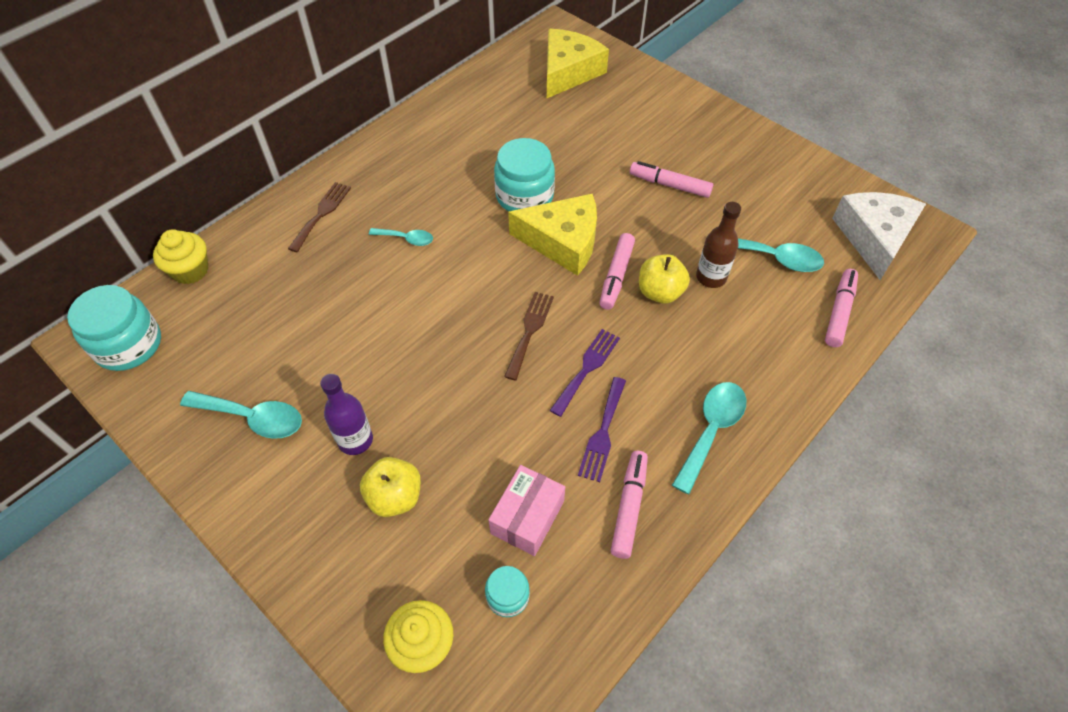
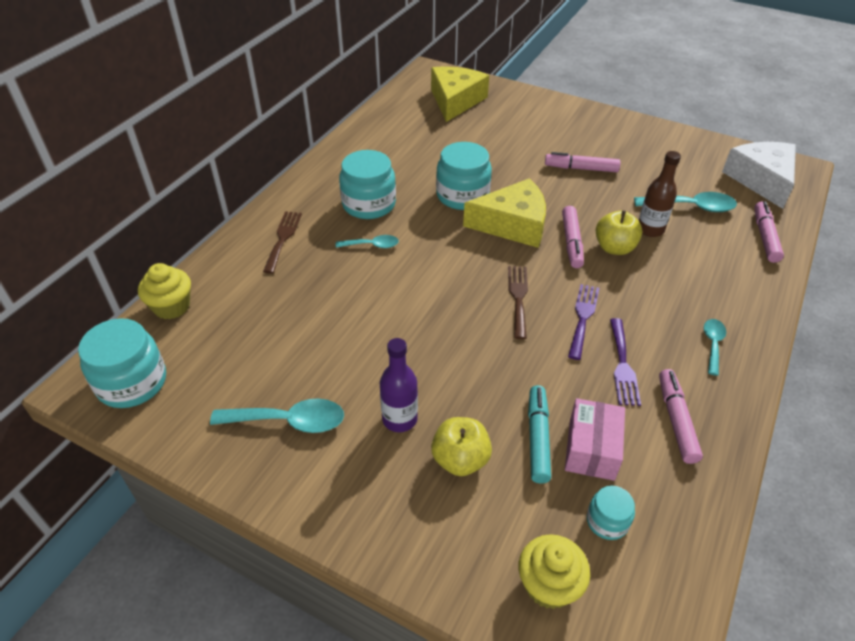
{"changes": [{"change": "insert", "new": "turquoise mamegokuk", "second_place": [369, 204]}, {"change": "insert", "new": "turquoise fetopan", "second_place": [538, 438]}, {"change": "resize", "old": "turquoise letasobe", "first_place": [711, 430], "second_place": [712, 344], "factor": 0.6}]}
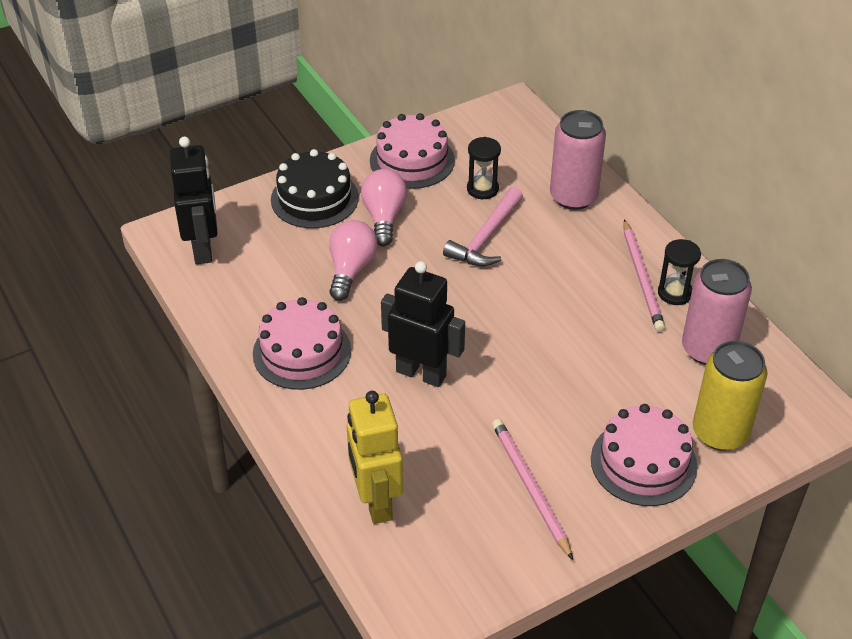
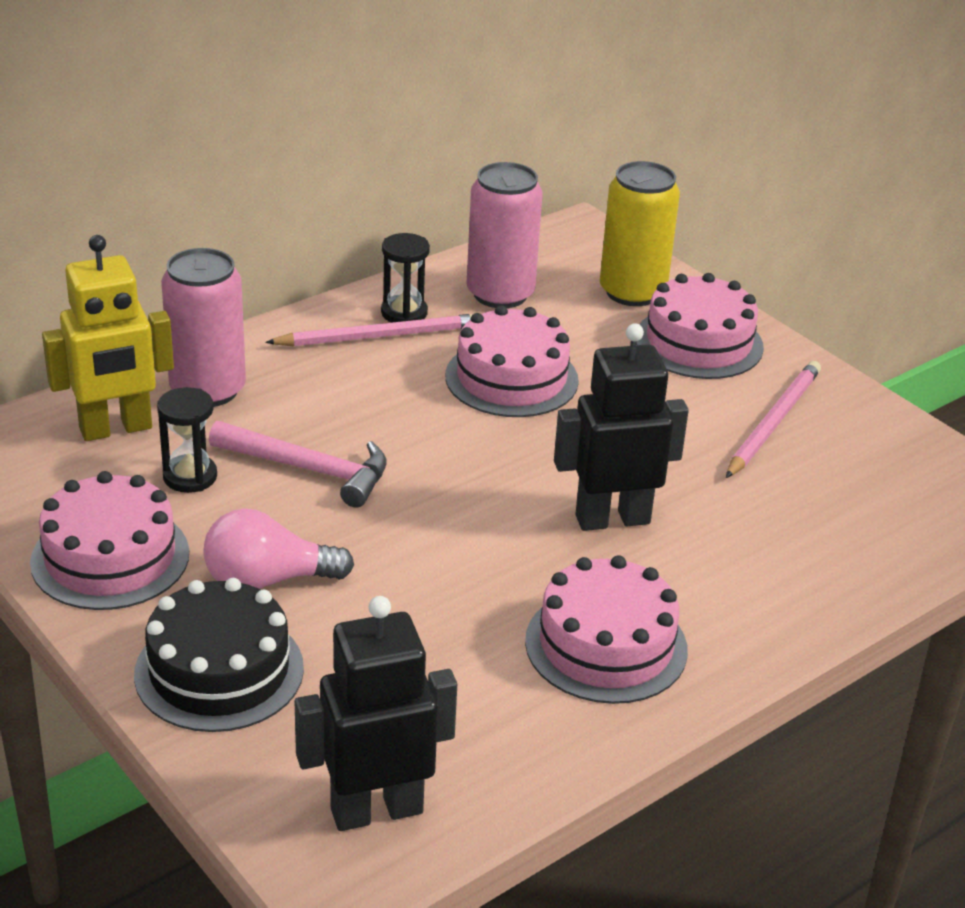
{"changes": [{"change": "delete", "old": "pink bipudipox", "first_place": [351, 270]}, {"change": "insert", "new": "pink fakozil", "second_place": [511, 378]}, {"change": "move", "old": "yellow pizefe", "first_place": [376, 502], "second_place": [116, 429]}, {"change": "rotate", "old": "black pizefe", "first_place": [421, 373], "second_place": [612, 519], "degrees": 60}, {"change": "rotate", "old": "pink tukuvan", "first_place": [530, 488], "second_place": [773, 422], "degrees": 150}]}
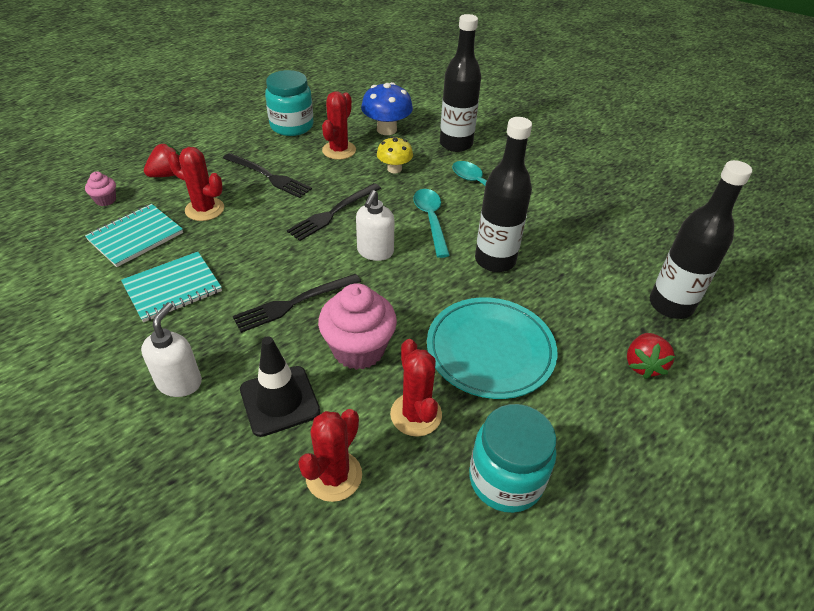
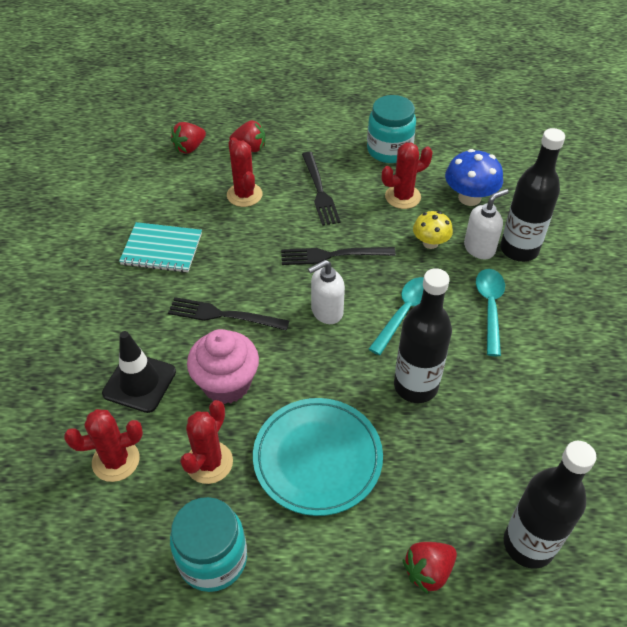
{"changes": [{"change": "delete", "old": "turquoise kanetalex", "first_place": [136, 237]}, {"change": "move", "old": "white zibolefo", "first_place": [179, 382], "second_place": [479, 248]}, {"change": "replace", "old": "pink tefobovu", "new": "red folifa", "first_place": [105, 200], "second_place": [189, 148]}]}
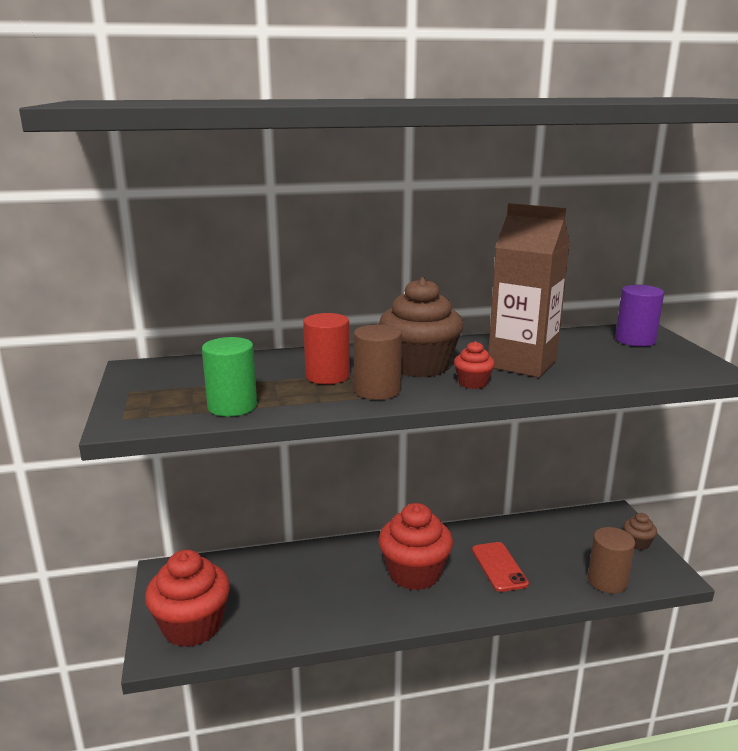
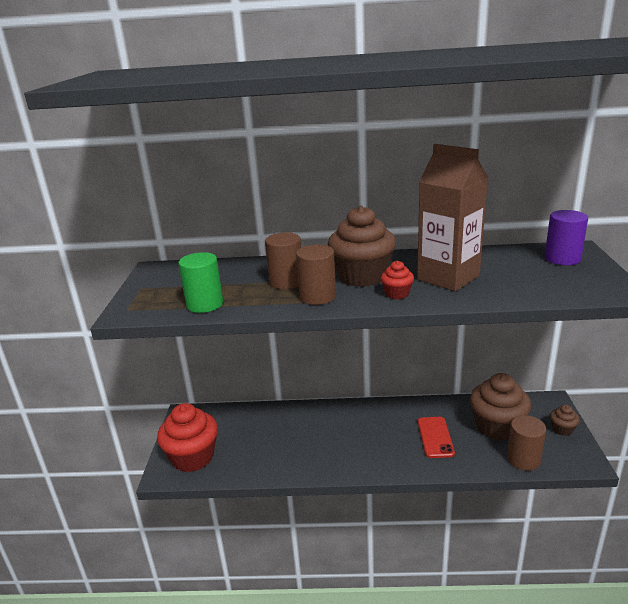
{"changes": [{"change": "delete", "old": "red tefobovu", "first_place": [414, 573]}, {"change": "insert", "new": "brown tefobovu", "second_place": [497, 427]}, {"change": "recolor", "old": "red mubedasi", "new": "brown mubedasi", "first_place": [327, 376], "second_place": [286, 282]}]}
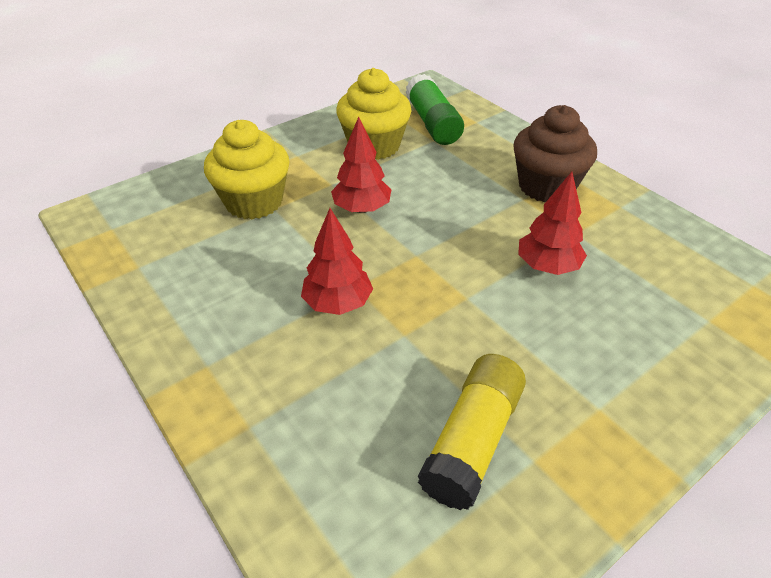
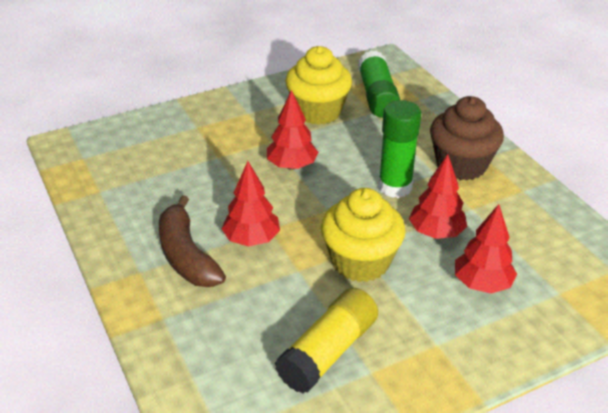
{"changes": [{"change": "insert", "new": "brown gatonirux", "second_place": [186, 255]}, {"change": "insert", "new": "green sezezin", "second_place": [395, 187]}, {"change": "insert", "new": "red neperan", "second_place": [482, 284]}, {"change": "move", "old": "yellow tefobovu", "first_place": [254, 202], "second_place": [360, 262]}]}
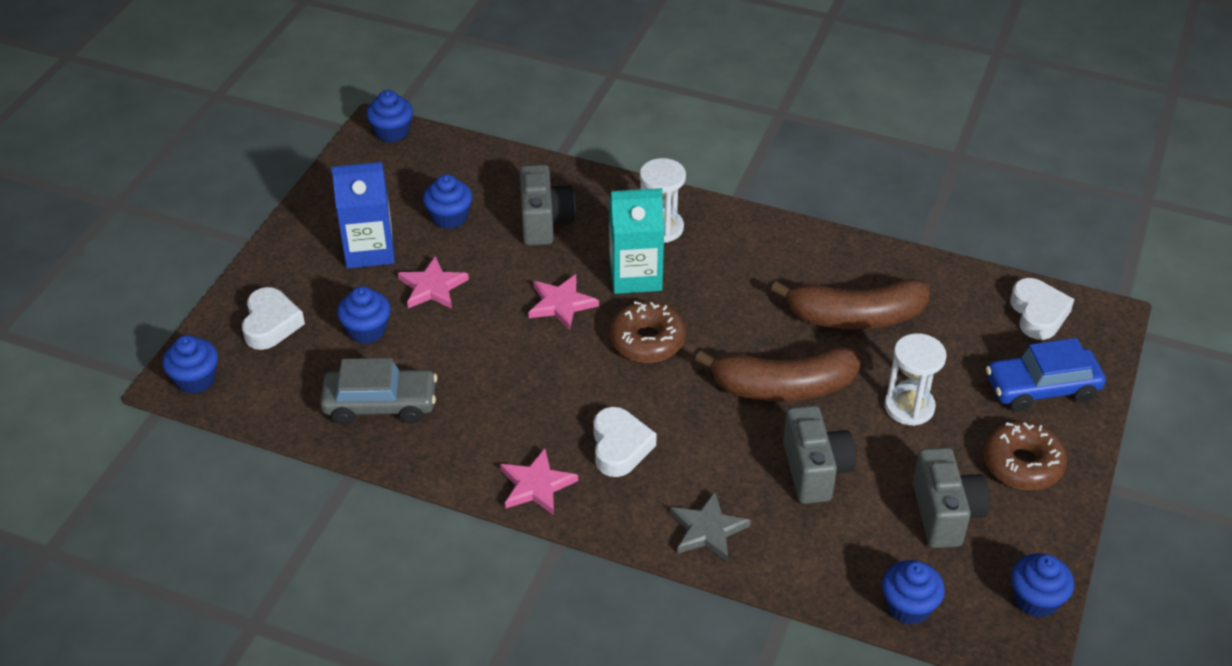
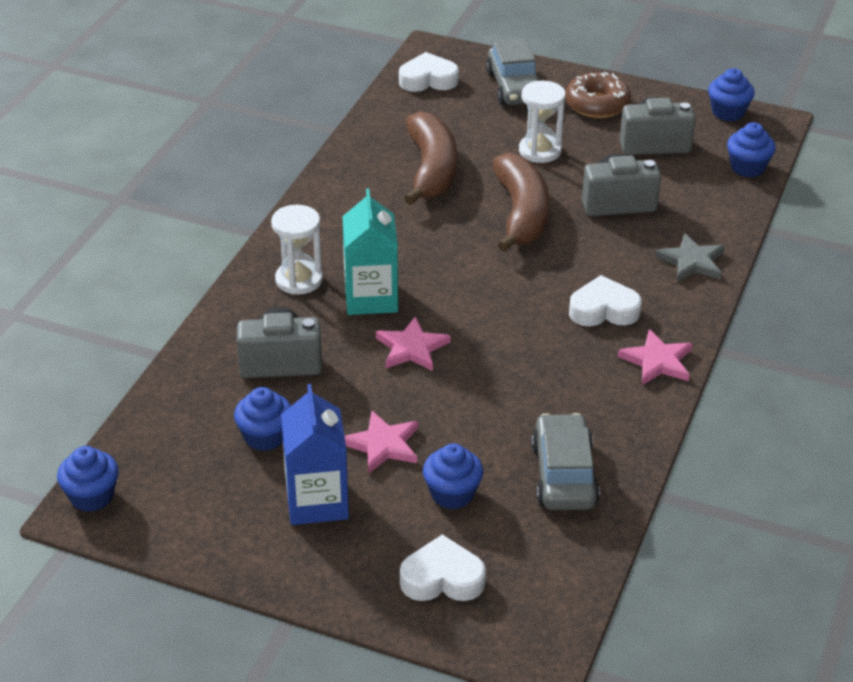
{"changes": [{"change": "delete", "old": "blue tefobovu", "first_place": [195, 379]}, {"change": "delete", "old": "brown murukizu", "first_place": [647, 341]}, {"change": "recolor", "old": "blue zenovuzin", "new": "grey zenovuzin", "first_place": [1041, 388], "second_place": [514, 87]}]}
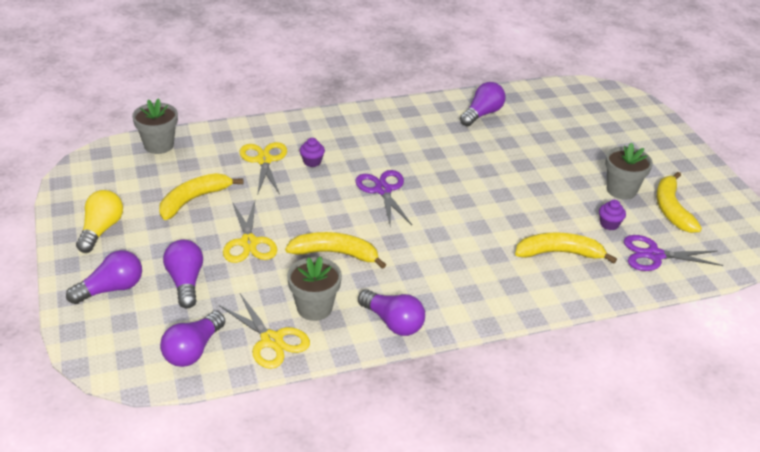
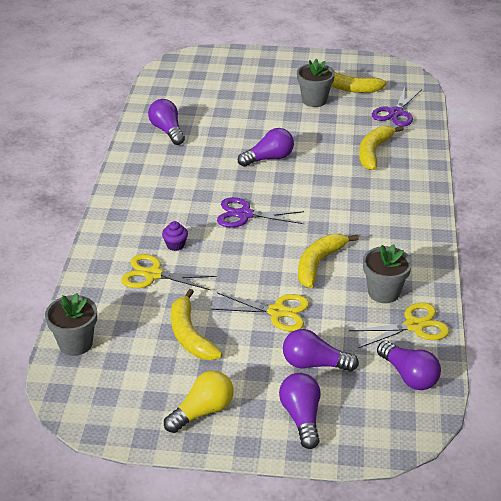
{"changes": [{"change": "delete", "old": "purple tefobovu", "first_place": [609, 224]}, {"change": "move", "old": "purple bipudipox", "first_place": [393, 322], "second_place": [269, 158]}, {"change": "rotate", "old": "yellow bipudipox", "first_place": [101, 230], "second_place": [202, 411], "degrees": 105}]}
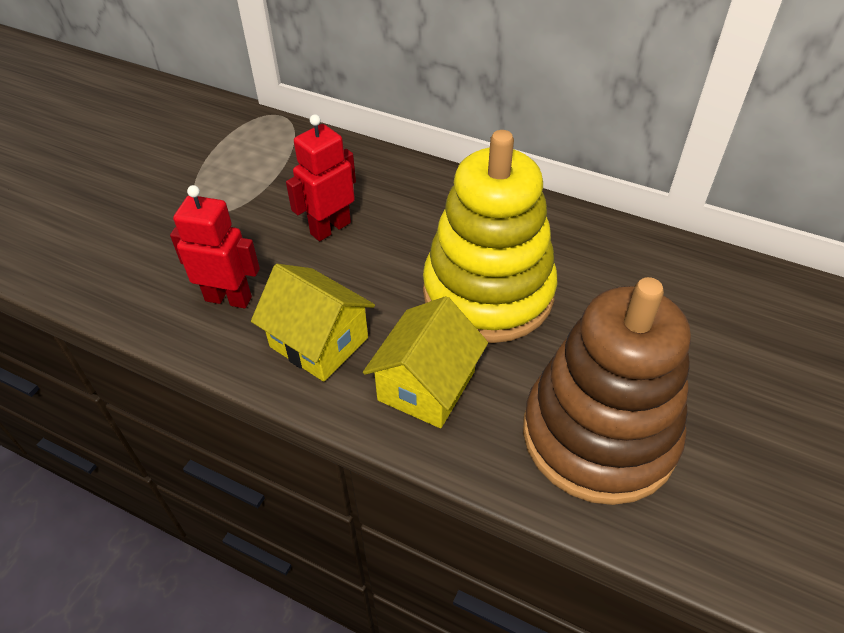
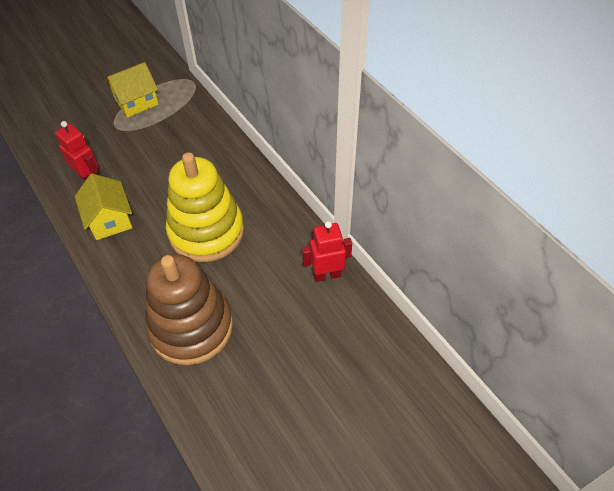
{"changes": [{"change": "move", "old": "red pizefe", "first_place": [330, 228], "second_place": [327, 275]}, {"change": "move", "old": "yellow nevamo", "first_place": [426, 385], "second_place": [136, 102]}]}
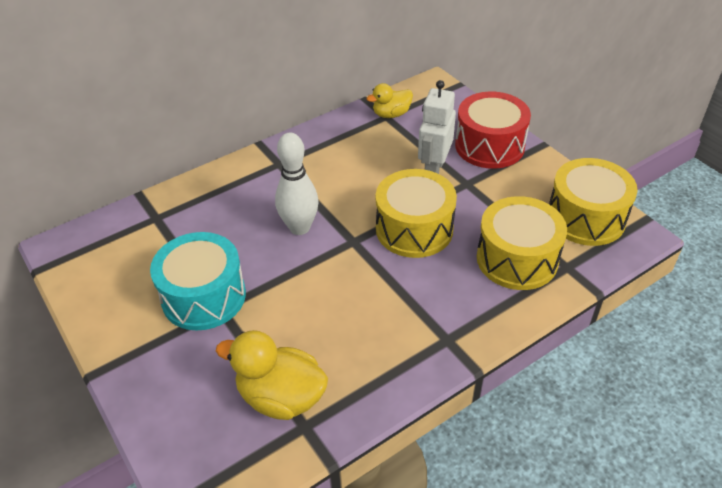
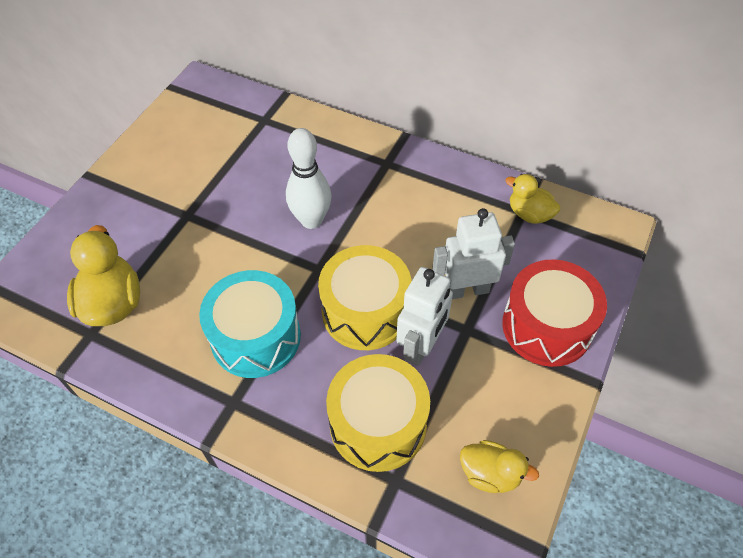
{"changes": [{"change": "insert", "new": "white pizefe", "second_place": [421, 346]}, {"change": "move", "old": "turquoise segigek", "first_place": [204, 296], "second_place": [256, 337]}, {"change": "replace", "old": "yellow segigek", "new": "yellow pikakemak", "first_place": [586, 218], "second_place": [490, 474]}]}
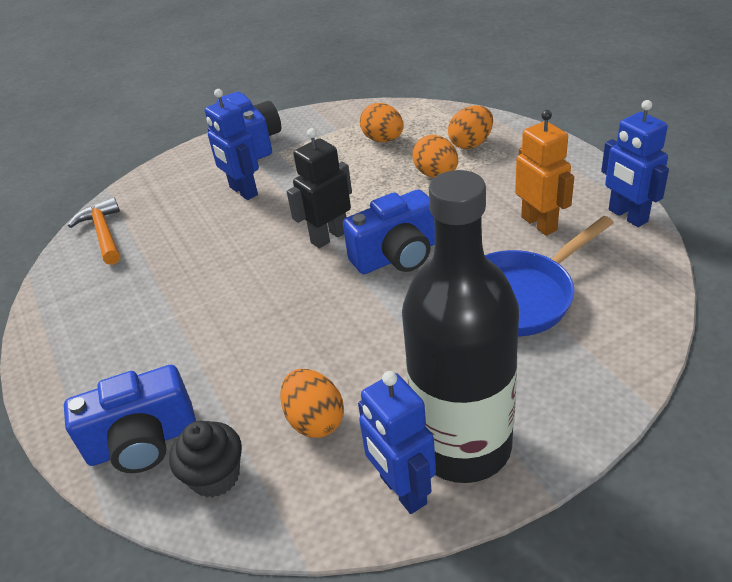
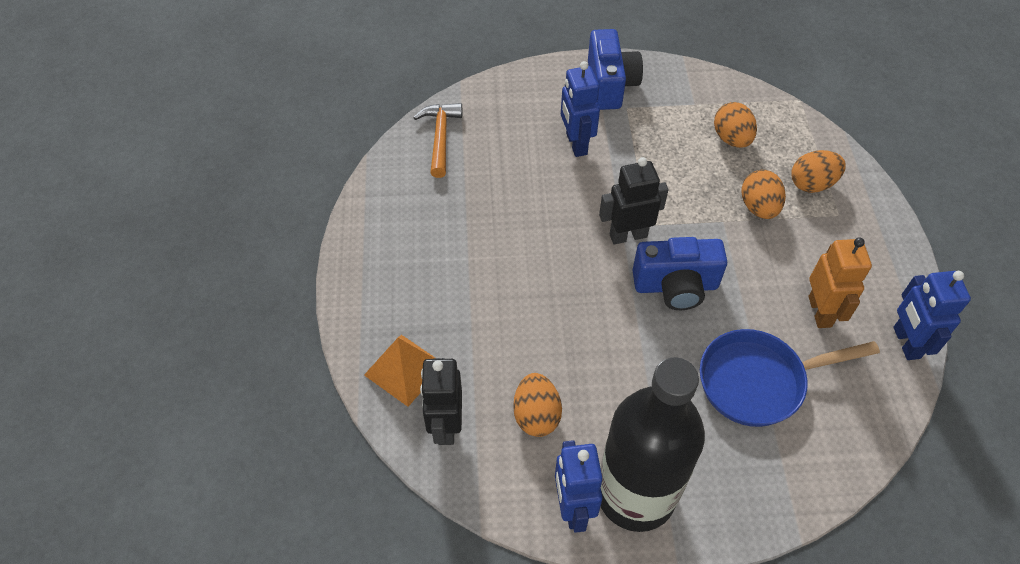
{"changes": [{"change": "replace", "old": "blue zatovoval", "new": "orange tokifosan", "first_place": [143, 442], "second_place": [404, 369]}, {"change": "replace", "old": "black tefobovu", "new": "black pizefe", "first_place": [215, 476], "second_place": [445, 426]}]}
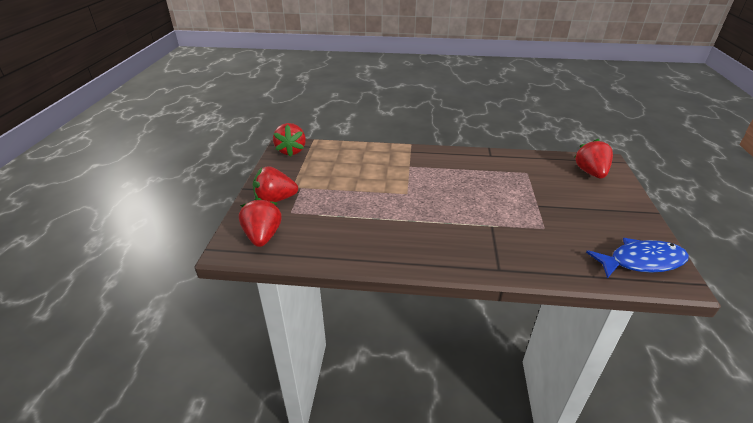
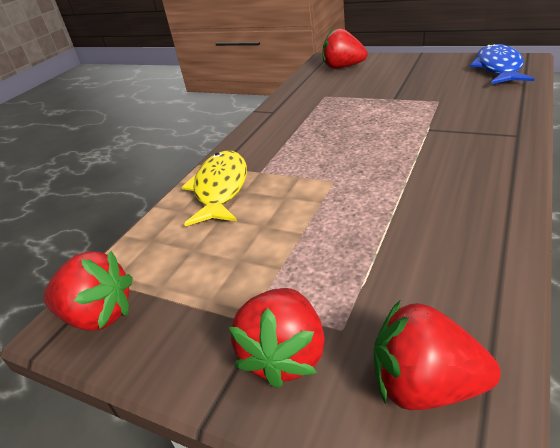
{"changes": [{"change": "insert", "new": "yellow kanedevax", "second_place": [220, 188]}]}
